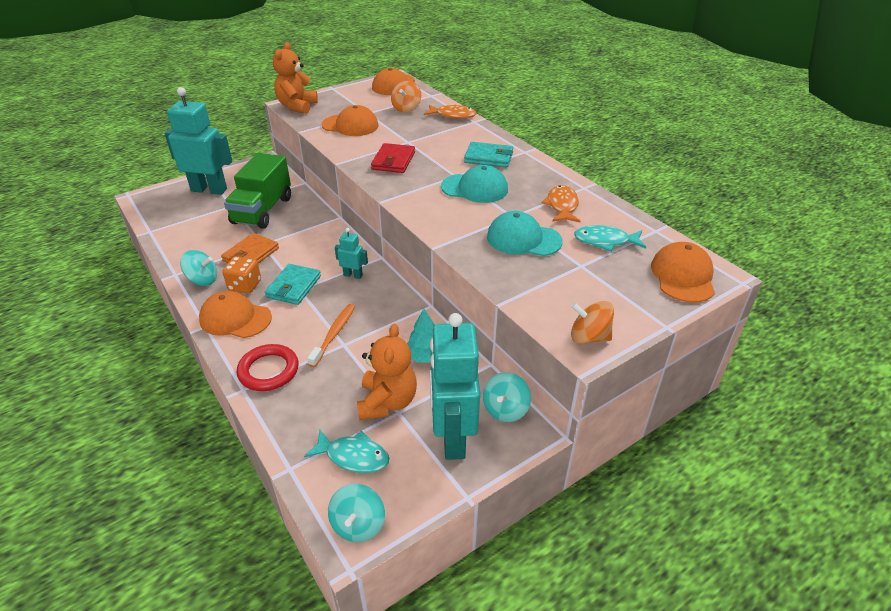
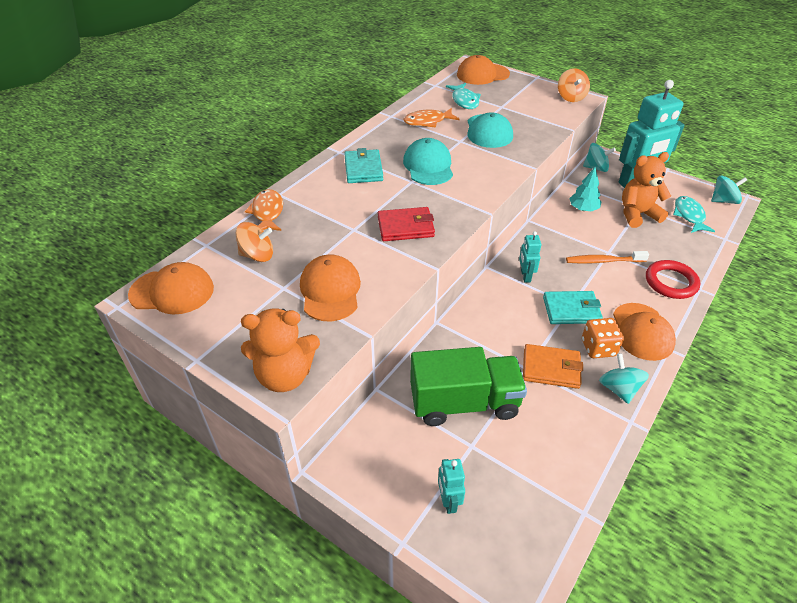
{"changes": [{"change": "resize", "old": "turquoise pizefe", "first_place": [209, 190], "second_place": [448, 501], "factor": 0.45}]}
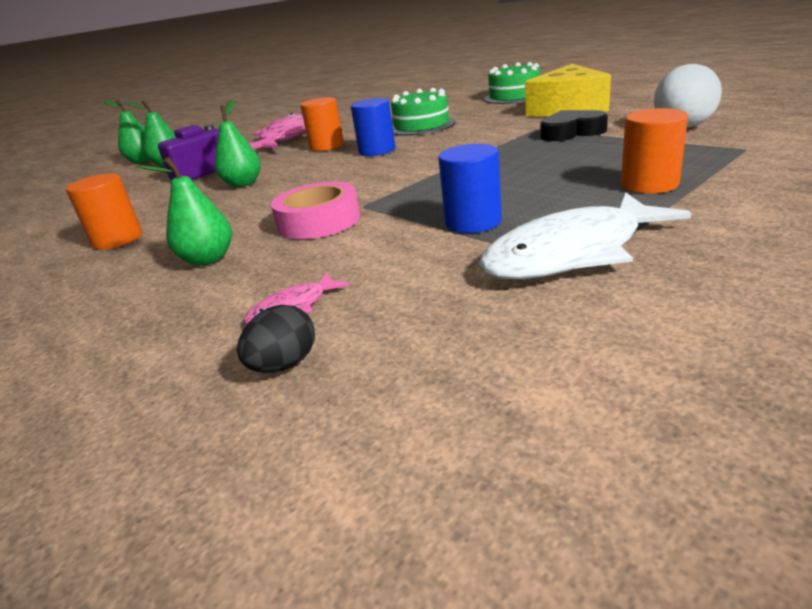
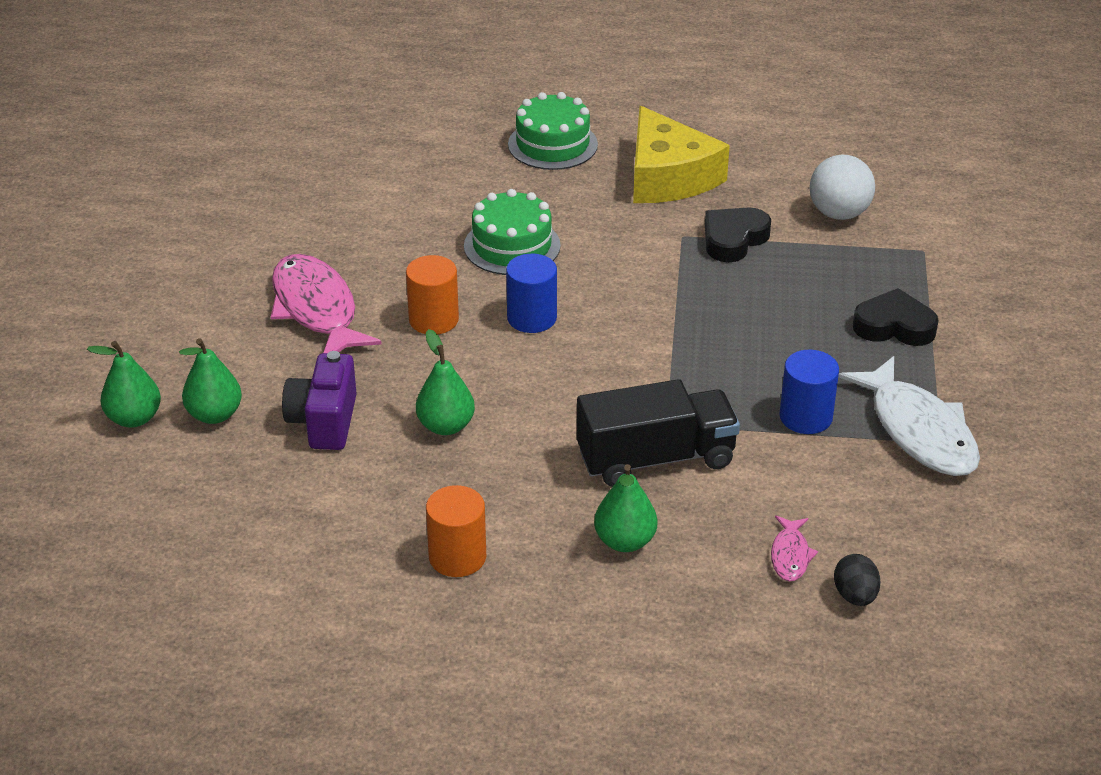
{"changes": [{"change": "replace", "old": "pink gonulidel", "new": "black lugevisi", "first_place": [319, 221], "second_place": [656, 458]}, {"change": "replace", "old": "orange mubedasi", "new": "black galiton", "first_place": [649, 184], "second_place": [894, 326]}, {"change": "rotate", "old": "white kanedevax", "first_place": [572, 253], "second_place": [918, 430], "degrees": -45}]}
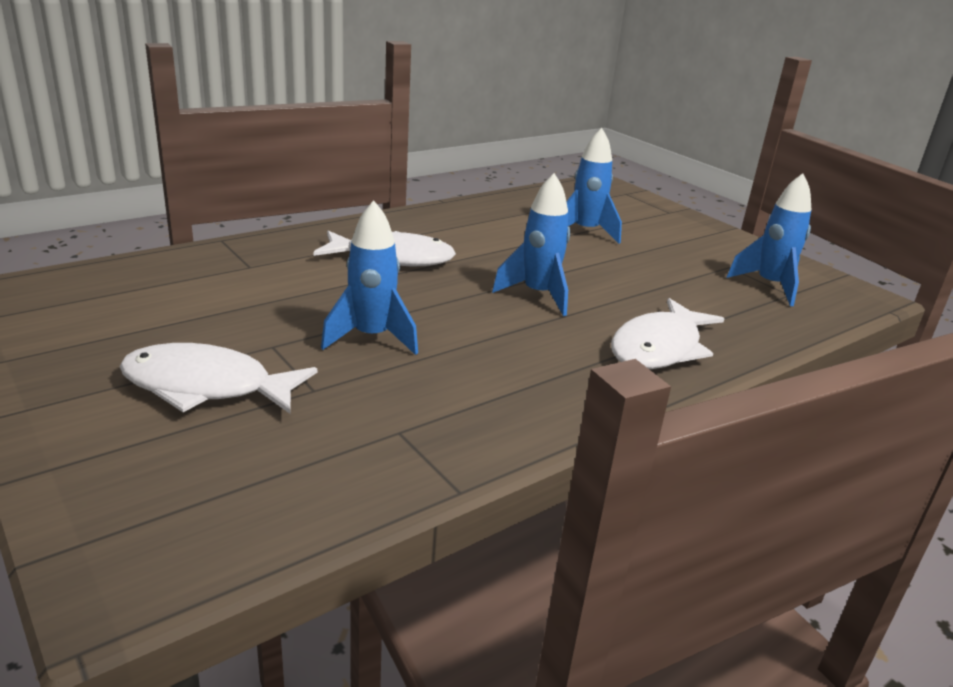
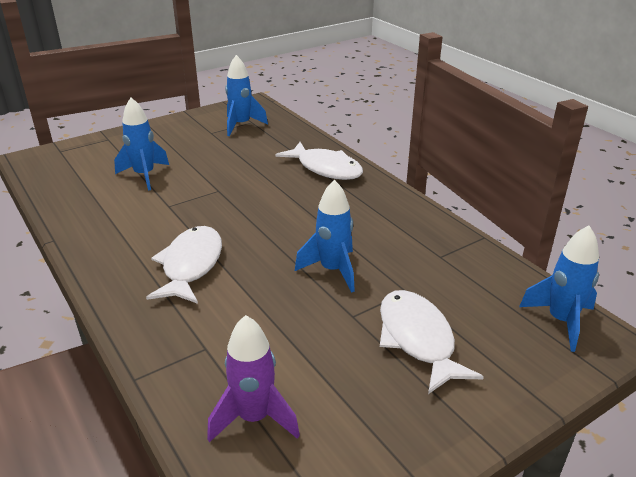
{"changes": [{"change": "insert", "new": "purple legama", "second_place": [254, 418]}, {"change": "move", "old": "blue legama", "first_place": [538, 295], "second_place": [561, 321]}, {"change": "rotate", "old": "white kanedevax", "first_place": [206, 387], "second_place": [417, 339], "degrees": 150}]}
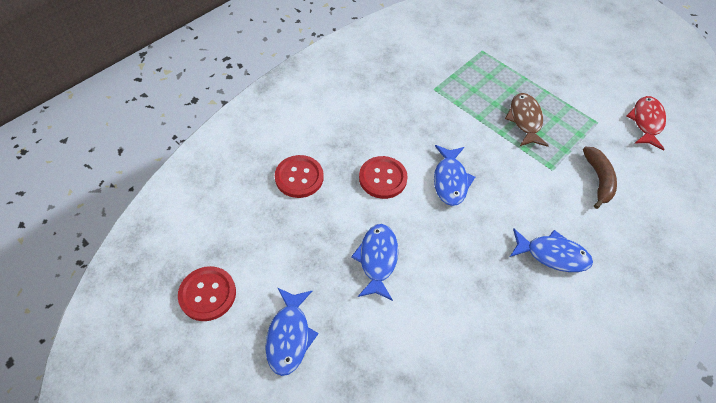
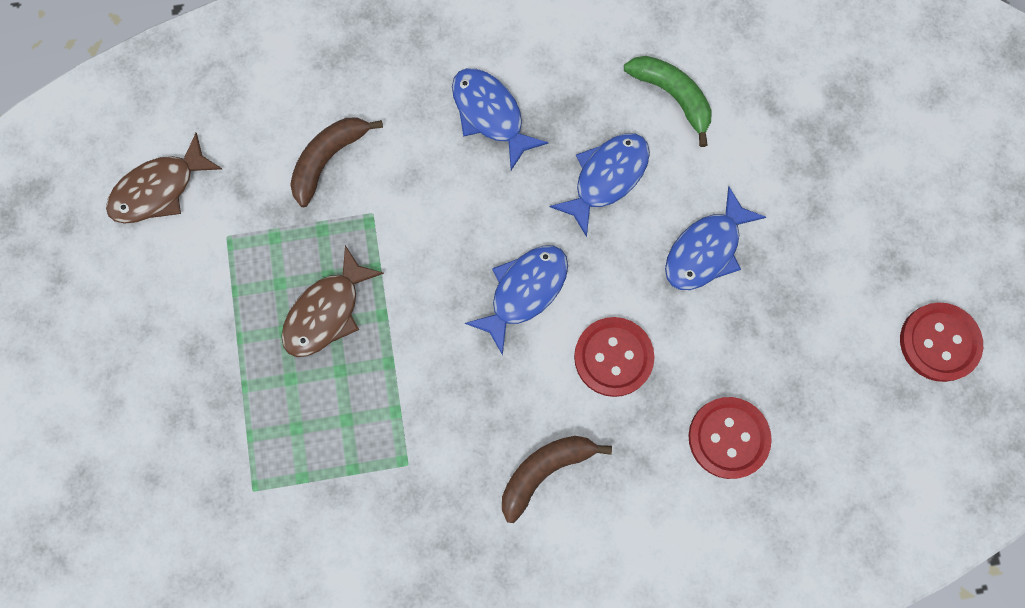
{"changes": [{"change": "insert", "new": "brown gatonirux", "second_place": [544, 470]}, {"change": "insert", "new": "green gatonirux", "second_place": [672, 96]}, {"change": "move", "old": "blue kanedevax", "first_place": [289, 336], "second_place": [606, 178]}, {"change": "recolor", "old": "red kanedevax", "new": "brown kanedevax", "first_place": [646, 122], "second_place": [159, 189]}]}
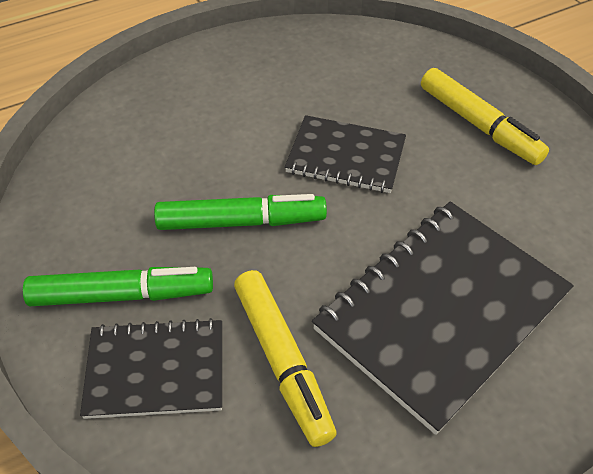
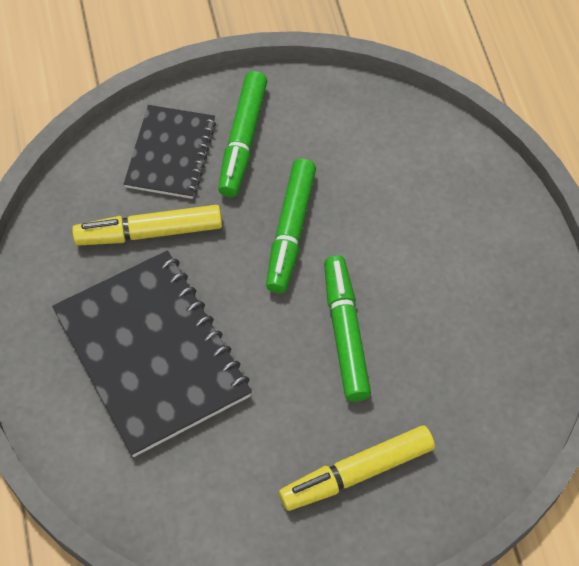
{"changes": [{"change": "replace", "old": "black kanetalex", "new": "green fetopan", "first_place": [346, 157], "second_place": [345, 333]}]}
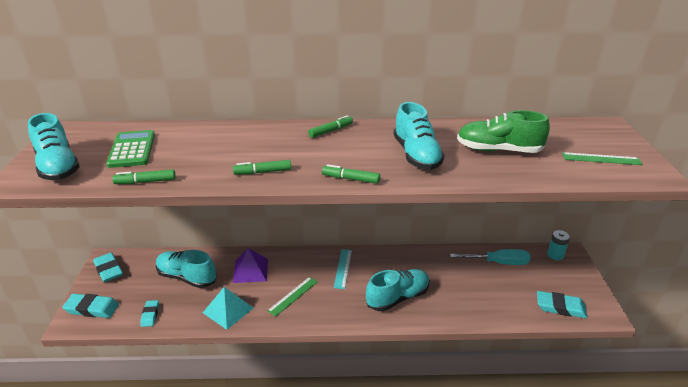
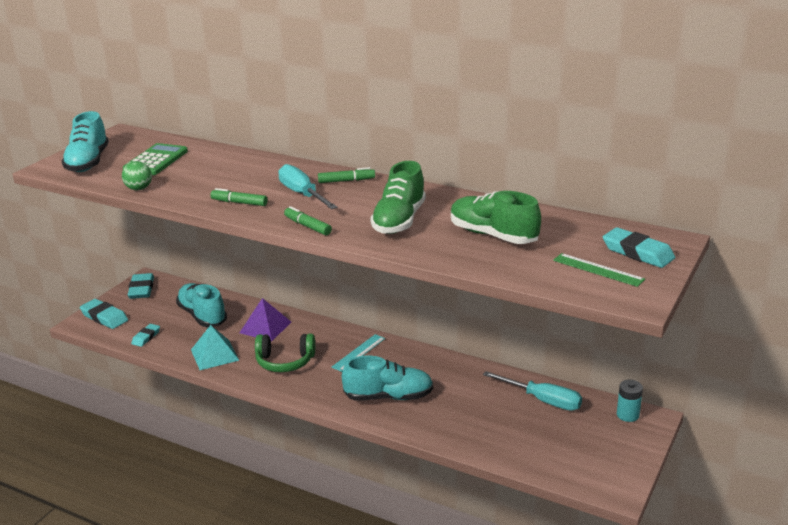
{"changes": [{"change": "insert", "new": "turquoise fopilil", "second_place": [302, 194]}, {"change": "move", "old": "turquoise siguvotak", "first_place": [560, 307], "second_place": [637, 253]}, {"change": "replace", "old": "green fetopan", "new": "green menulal", "first_place": [145, 182], "second_place": [139, 189]}, {"change": "replace", "old": "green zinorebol", "new": "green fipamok", "first_place": [293, 296], "second_place": [285, 362]}, {"change": "recolor", "old": "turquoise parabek", "new": "green parabek", "first_place": [416, 155], "second_place": [399, 221]}]}
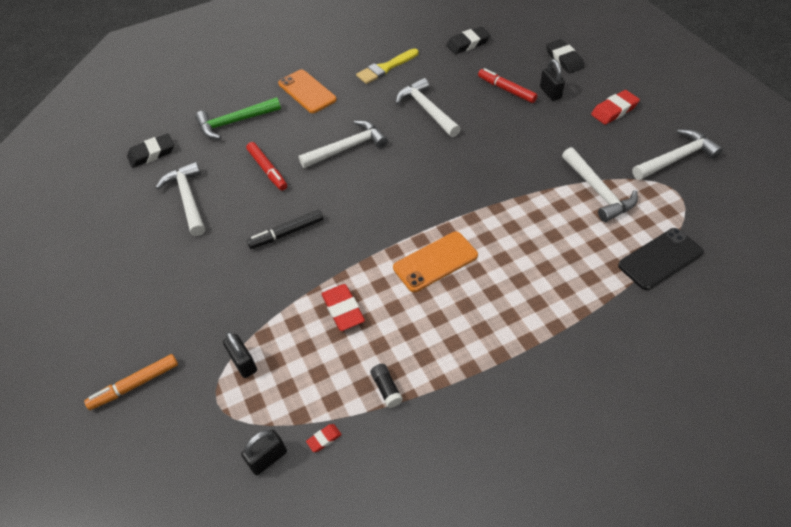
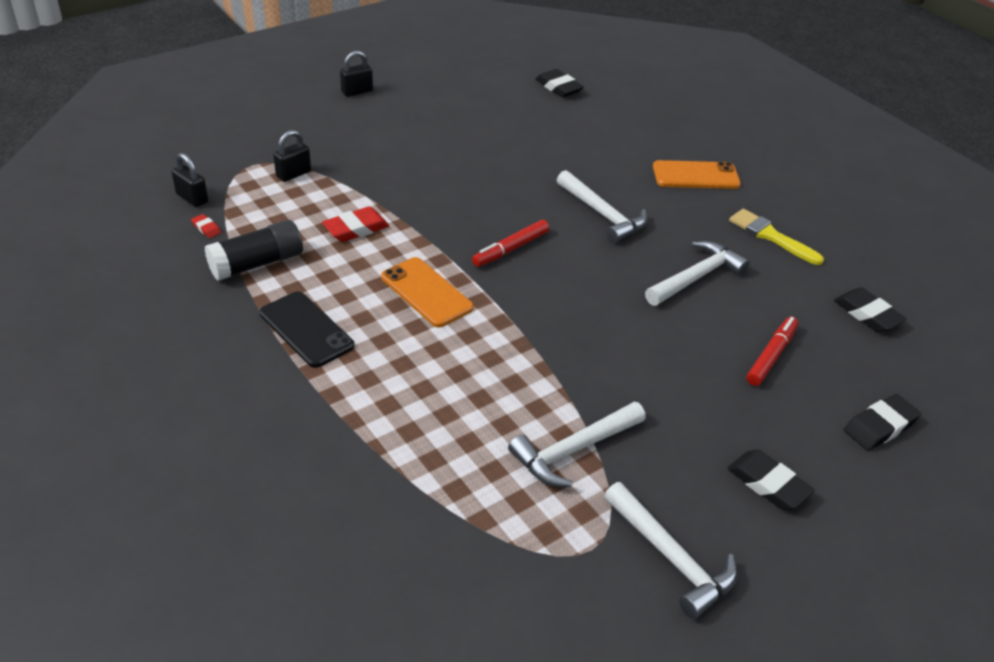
{"changes": [{"change": "delete", "old": "orange fetopan", "first_place": [135, 385]}, {"change": "delete", "old": "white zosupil", "first_place": [188, 199]}, {"change": "delete", "old": "green zosupil", "first_place": [235, 122]}, {"change": "delete", "old": "black fetopan", "first_place": [287, 233]}, {"change": "move", "old": "red fetopan", "first_place": [267, 170], "second_place": [510, 249]}, {"change": "move", "old": "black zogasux", "first_place": [550, 93], "second_place": [357, 91]}, {"change": "move", "old": "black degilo", "first_place": [660, 259], "second_place": [306, 329]}, {"change": "recolor", "old": "red siguvotak", "new": "black siguvotak", "first_place": [614, 110], "second_place": [768, 484]}, {"change": "rotate", "old": "orange degilo", "first_place": [307, 91], "second_place": [695, 176], "degrees": 45}, {"change": "resize", "old": "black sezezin", "first_place": [386, 389], "second_place": [257, 264], "factor": 2.02}]}
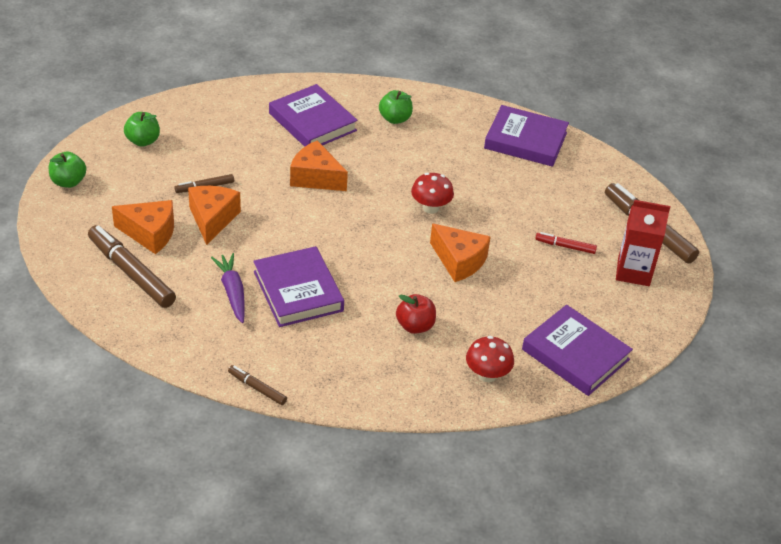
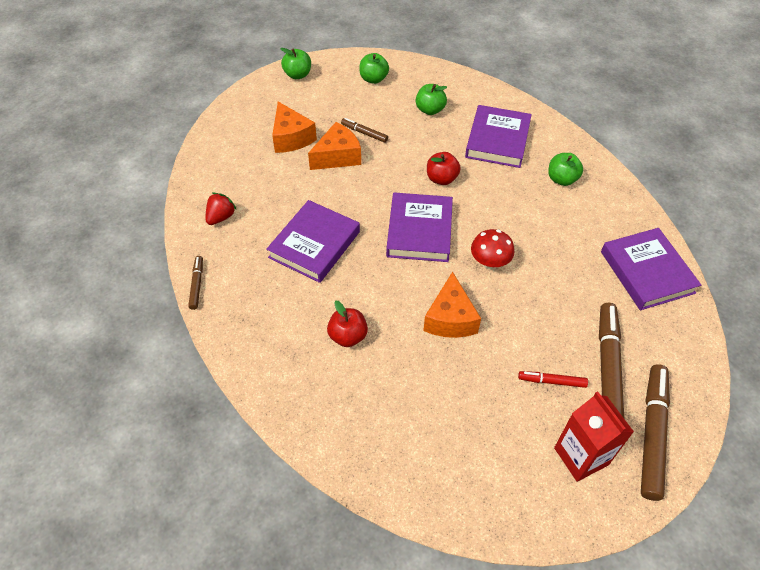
{"changes": [{"change": "delete", "old": "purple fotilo", "first_place": [232, 292]}, {"change": "delete", "old": "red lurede", "first_place": [487, 375]}, {"change": "insert", "new": "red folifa", "second_place": [221, 217]}, {"change": "insert", "new": "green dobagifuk", "second_place": [430, 110]}, {"change": "move", "old": "brown fetopan", "first_place": [131, 273], "second_place": [607, 367]}, {"change": "move", "old": "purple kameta", "first_place": [575, 354], "second_place": [419, 231]}, {"change": "replace", "old": "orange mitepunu", "new": "red dobagifuk", "first_place": [315, 177], "second_place": [441, 179]}, {"change": "rotate", "old": "red fetopan", "first_place": [565, 246], "second_place": [552, 381], "degrees": -60}]}
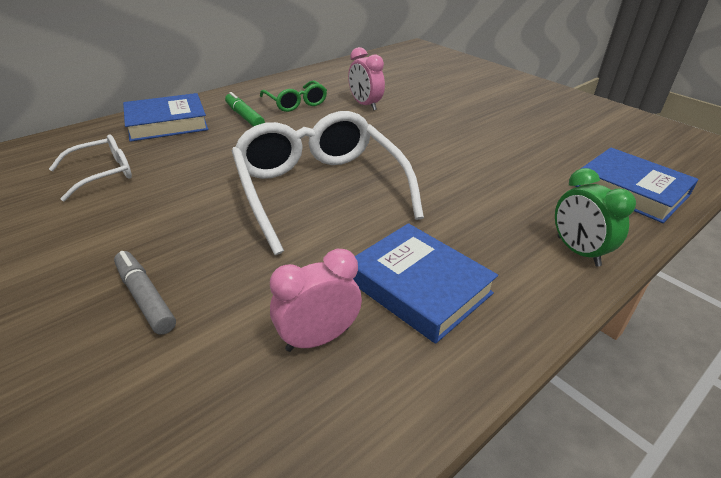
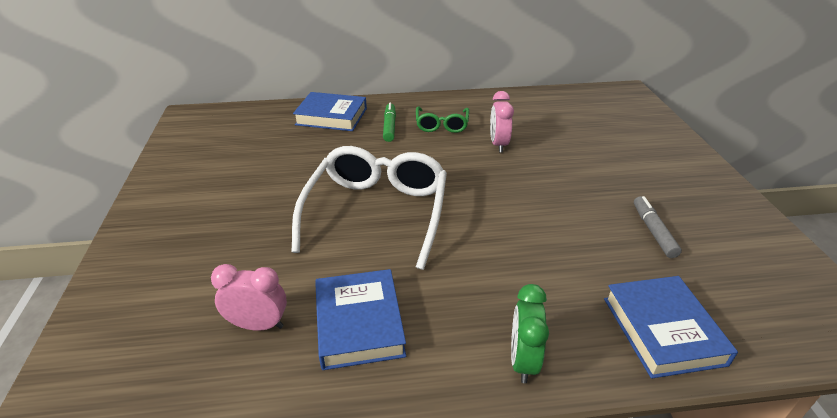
{"changes": [{"change": "delete", "old": "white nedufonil", "first_place": [103, 174]}, {"change": "move", "old": "grey fetopan", "first_place": [145, 298], "second_place": [653, 231]}]}
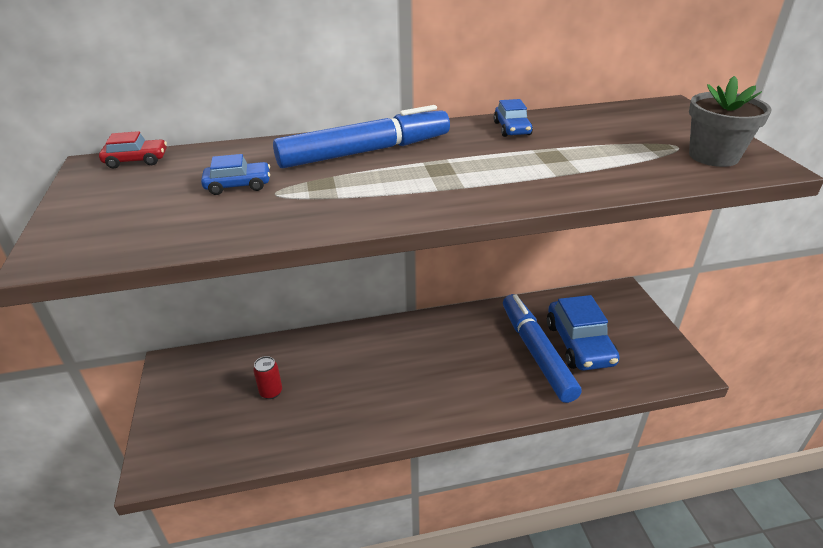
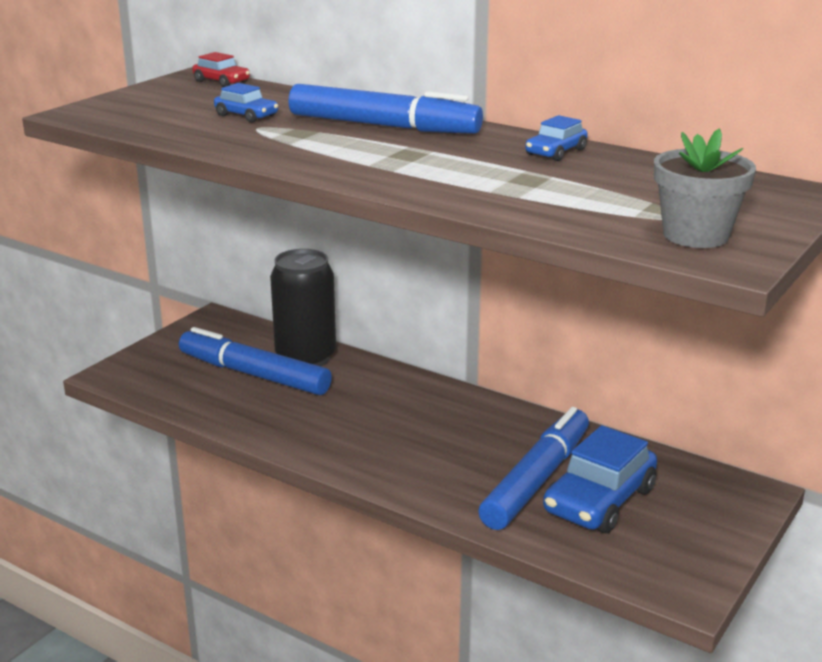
{"changes": [{"change": "insert", "new": "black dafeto", "second_place": [305, 358]}, {"change": "replace", "old": "red dafeto", "new": "blue fetopan", "first_place": [271, 392], "second_place": [254, 374]}]}
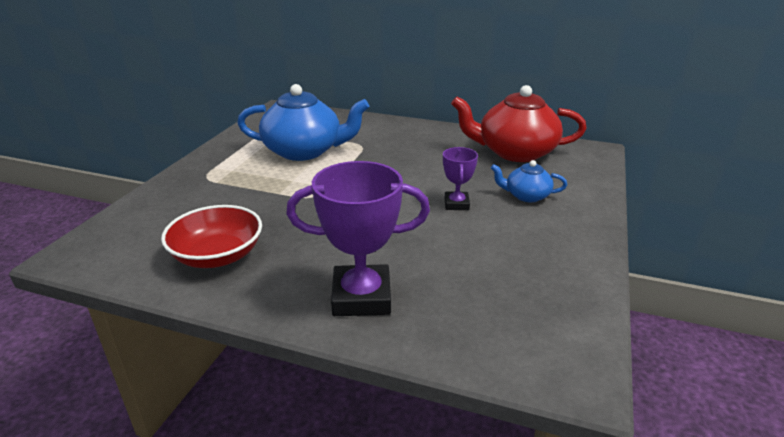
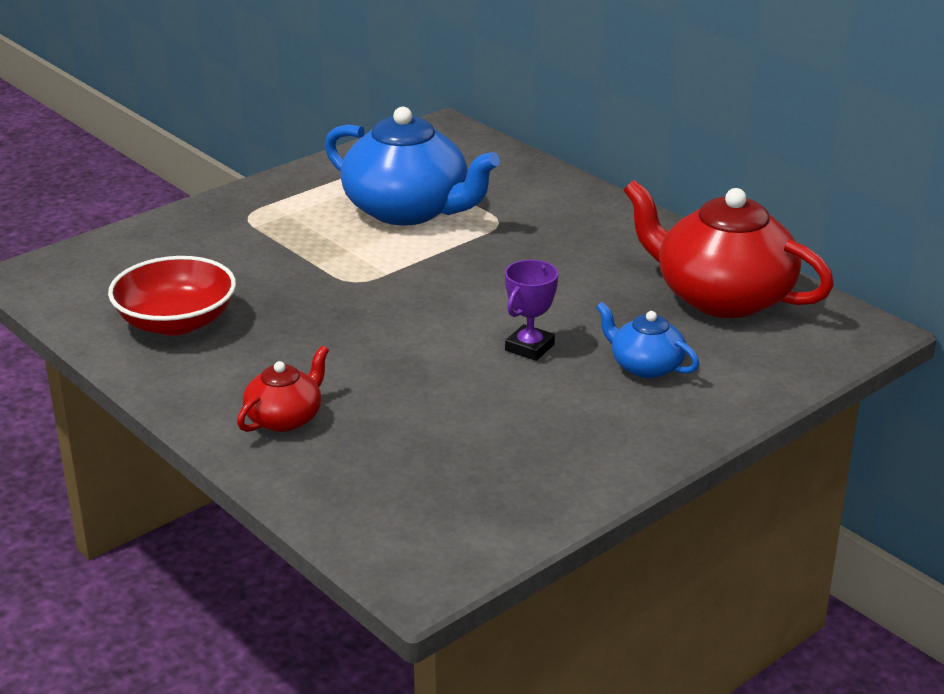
{"changes": [{"change": "replace", "old": "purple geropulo", "new": "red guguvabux", "first_place": [361, 297], "second_place": [285, 418]}]}
